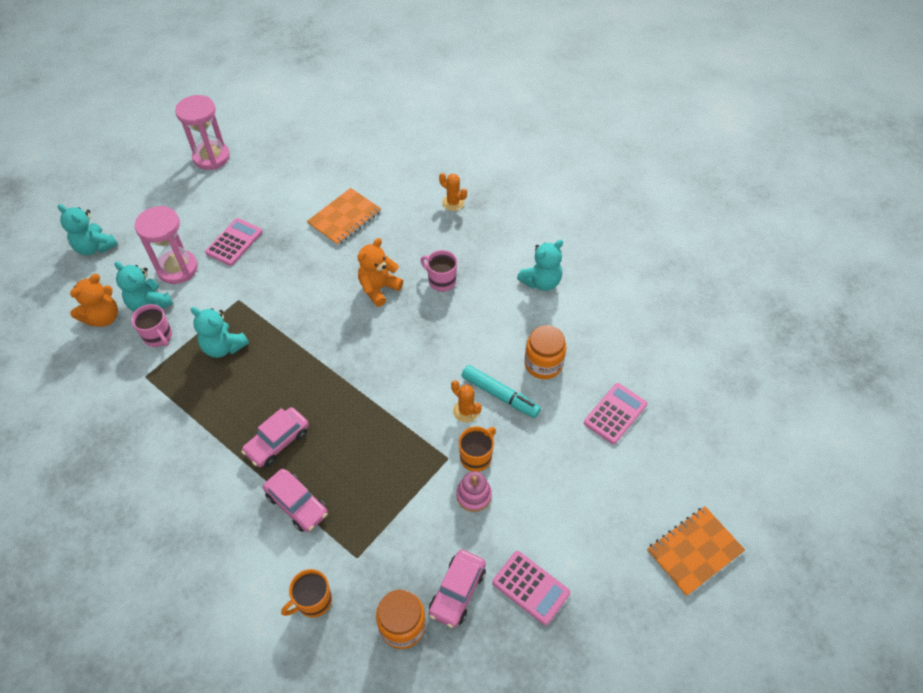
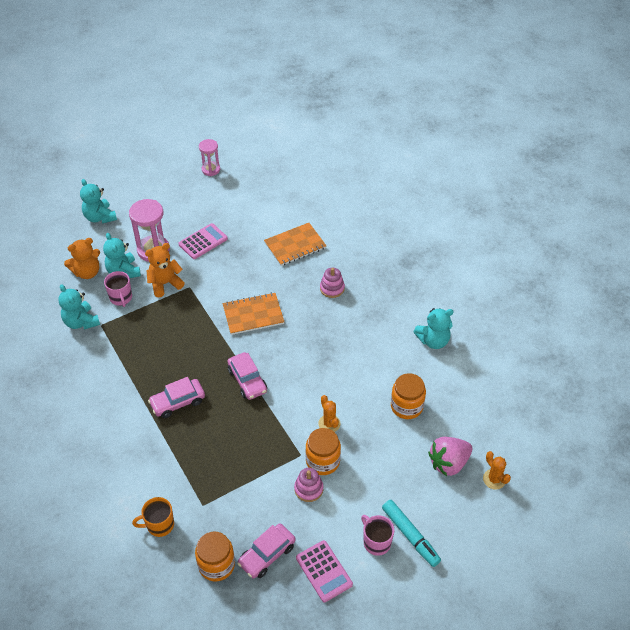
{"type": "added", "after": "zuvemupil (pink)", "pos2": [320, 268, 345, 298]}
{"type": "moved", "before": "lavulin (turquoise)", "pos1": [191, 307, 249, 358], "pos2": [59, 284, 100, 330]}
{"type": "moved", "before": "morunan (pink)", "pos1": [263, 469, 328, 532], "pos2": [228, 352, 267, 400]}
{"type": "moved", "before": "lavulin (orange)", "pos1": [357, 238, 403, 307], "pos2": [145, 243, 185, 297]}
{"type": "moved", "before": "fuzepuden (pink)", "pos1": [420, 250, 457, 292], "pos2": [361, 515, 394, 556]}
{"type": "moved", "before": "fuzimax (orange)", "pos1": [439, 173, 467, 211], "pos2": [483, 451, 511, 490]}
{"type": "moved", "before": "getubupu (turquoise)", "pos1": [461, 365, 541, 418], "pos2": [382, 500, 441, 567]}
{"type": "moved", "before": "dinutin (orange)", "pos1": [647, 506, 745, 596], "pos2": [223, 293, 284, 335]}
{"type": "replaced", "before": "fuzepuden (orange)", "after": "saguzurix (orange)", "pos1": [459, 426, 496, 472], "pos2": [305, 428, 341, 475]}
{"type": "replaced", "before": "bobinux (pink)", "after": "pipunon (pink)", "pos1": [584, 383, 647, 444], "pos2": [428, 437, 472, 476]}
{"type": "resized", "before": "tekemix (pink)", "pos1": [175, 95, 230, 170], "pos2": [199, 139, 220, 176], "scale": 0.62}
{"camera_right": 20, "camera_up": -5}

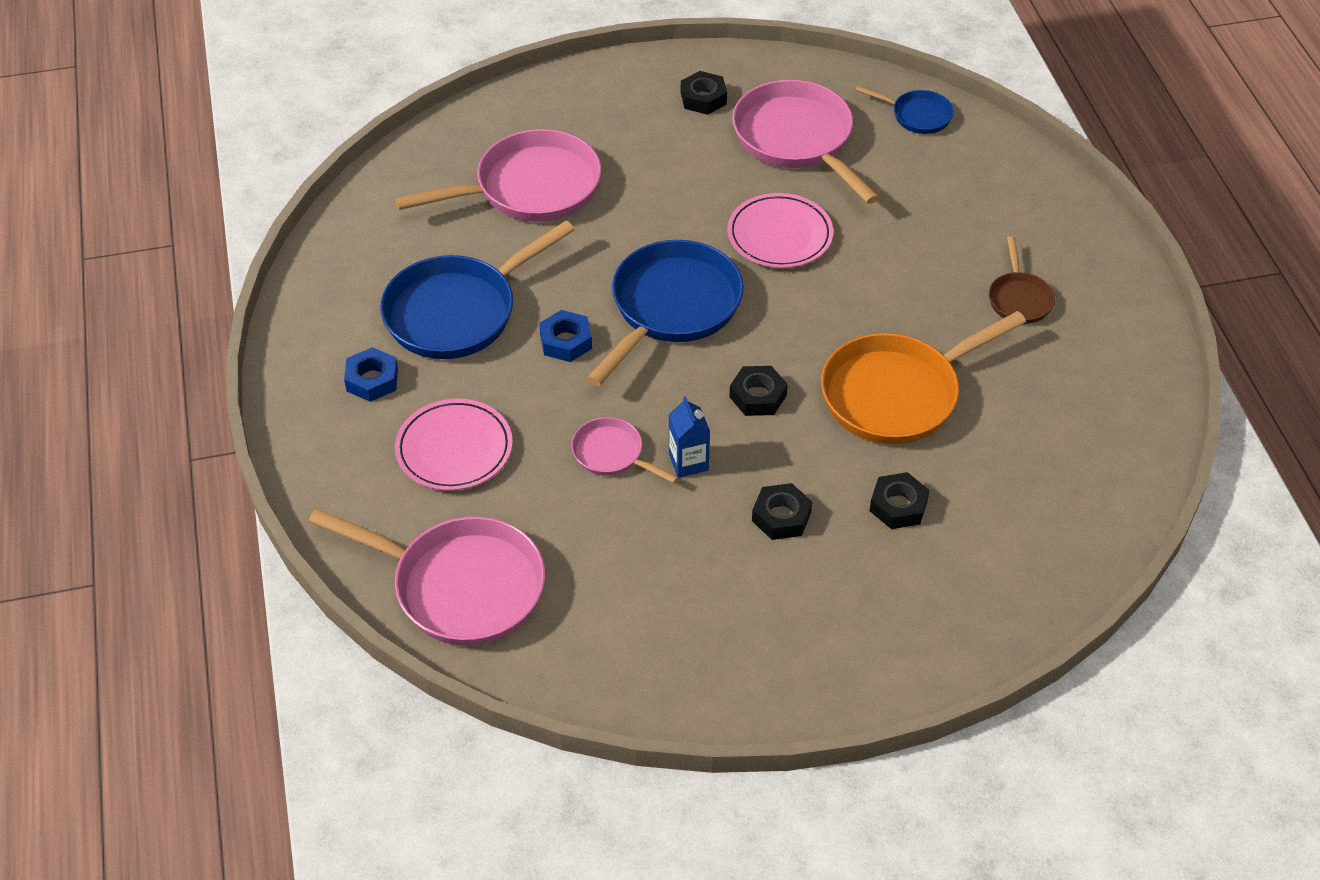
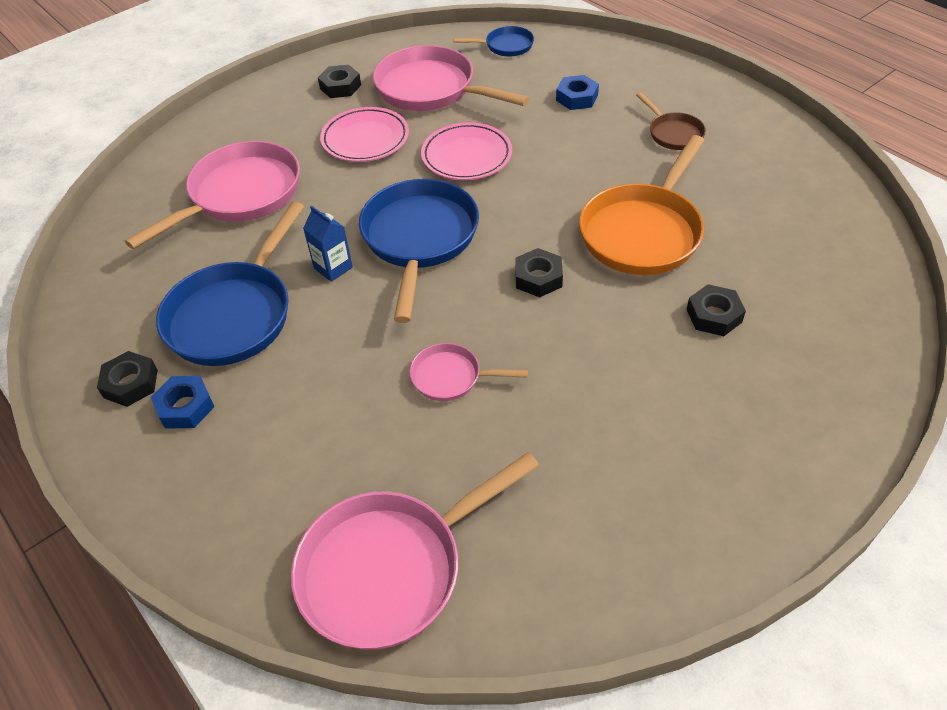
{"type": "moved", "before": "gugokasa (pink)", "pos1": [395, 399, 513, 491], "pos2": [320, 107, 409, 162]}
{"type": "moved", "before": "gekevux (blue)", "pos1": [539, 310, 592, 362], "pos2": [556, 75, 599, 110]}
{"type": "moved", "before": "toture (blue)", "pos1": [669, 396, 710, 478], "pos2": [303, 206, 353, 282]}
{"type": "moved", "before": "gekevux (black)", "pos1": [752, 483, 812, 540], "pos2": [97, 351, 158, 407]}
{"type": "turned", "before": "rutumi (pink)", "pos1": [308, 508, 545, 646], "pos2": [291, 452, 539, 650], "turn": 150}
{"camera_right": -25, "camera_up": 0}

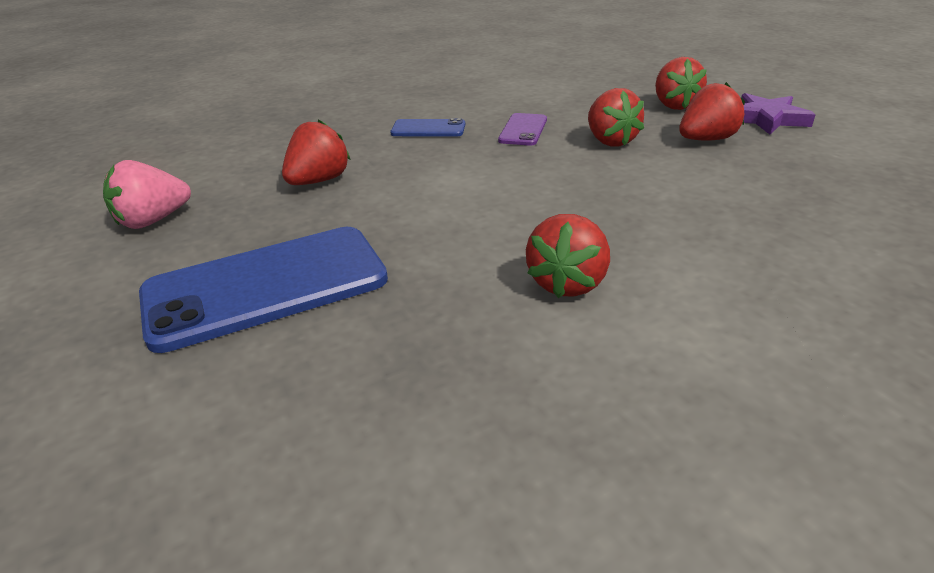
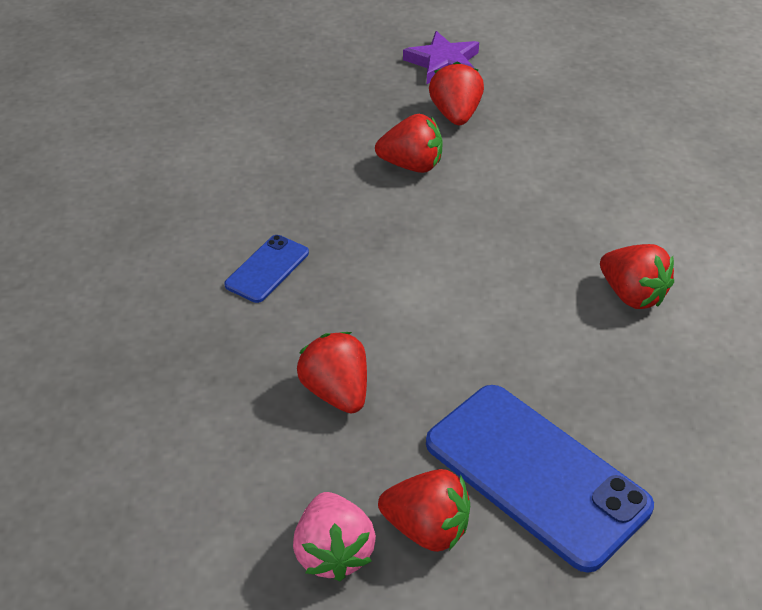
{"type": "removed", "before": "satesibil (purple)", "pos1": [498, 113, 547, 146]}
{"type": "moved", "before": "pipunon (red)", "pos1": [655, 57, 707, 110], "pos2": [378, 469, 470, 552]}
{"type": "turned", "before": "satesibil (blue)", "pos1": [139, 227, 388, 353], "pos2": [426, 385, 654, 573], "turn": -45}
{"camera_right": -65, "camera_up": 10}

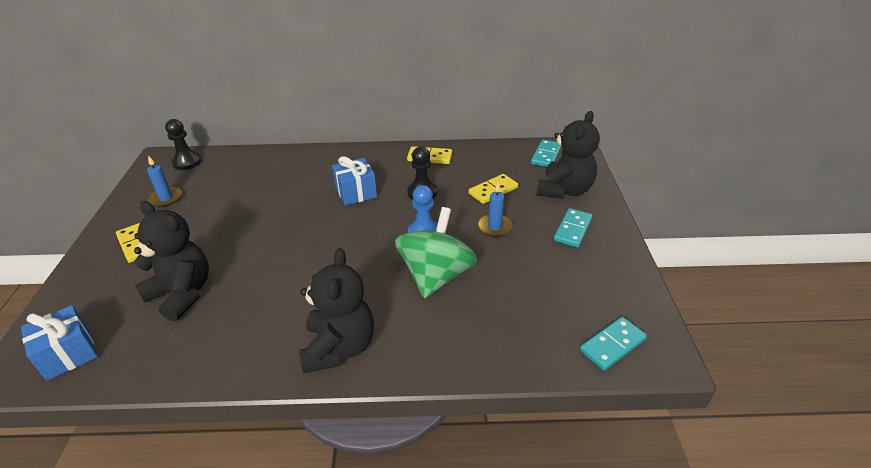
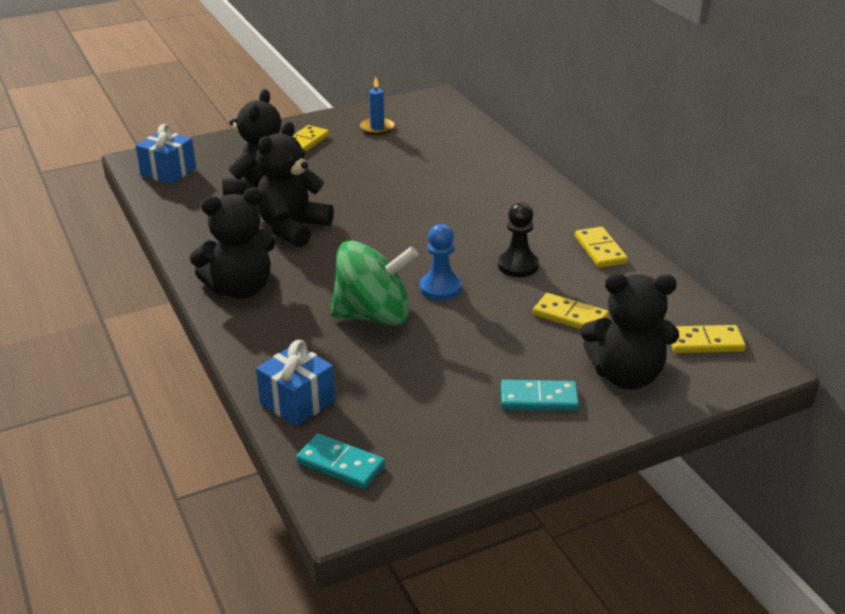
{"type": "removed", "before": "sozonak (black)", "pos1": [165, 119, 202, 170]}
{"type": "removed", "before": "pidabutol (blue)", "pos1": [478, 183, 513, 237]}
{"type": "added", "after": "lavulin (black)", "pos2": [257, 121, 334, 248]}
{"type": "moved", "before": "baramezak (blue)", "pos1": [332, 156, 377, 206], "pos2": [256, 340, 335, 427]}
{"type": "recoloured", "before": "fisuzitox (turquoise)", "after": "fisuzitox (yellow)", "pos1": [531, 139, 562, 167], "pos2": [671, 325, 746, 353]}
{"camera_right": 65, "camera_up": -5}

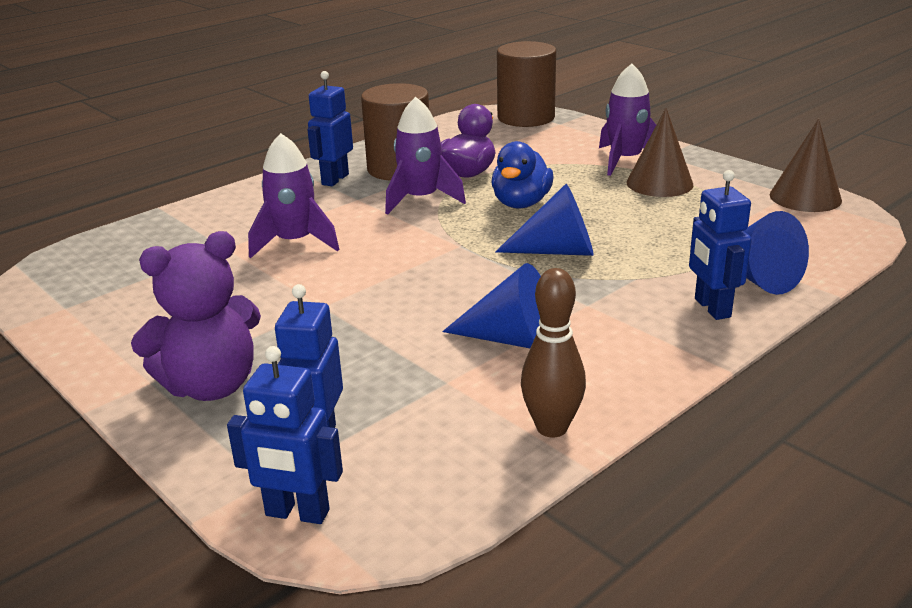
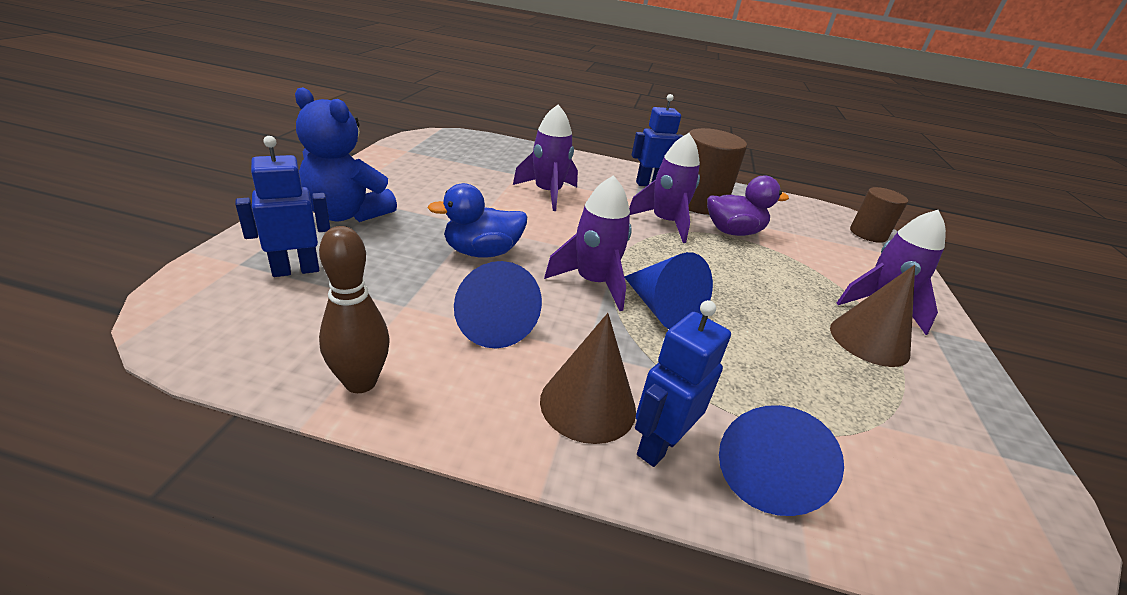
{"type": "removed", "before": "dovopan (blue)", "pos1": [227, 346, 343, 524]}
{"type": "added", "after": "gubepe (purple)", "pos2": [544, 175, 632, 311]}
{"type": "moved", "before": "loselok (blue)", "pos1": [491, 141, 553, 208], "pos2": [428, 183, 527, 258]}
{"type": "moved", "before": "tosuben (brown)", "pos1": [770, 119, 842, 212], "pos2": [540, 313, 636, 444]}
{"type": "recoloured", "before": "lavulin (purple)", "after": "lavulin (blue)", "pos1": [131, 231, 261, 401], "pos2": [295, 87, 397, 222]}
{"type": "resized", "before": "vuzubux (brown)", "pos1": [497, 41, 556, 127], "pos2": [850, 187, 908, 243], "scale": 0.63}
{"camera_right": 50, "camera_up": 5}

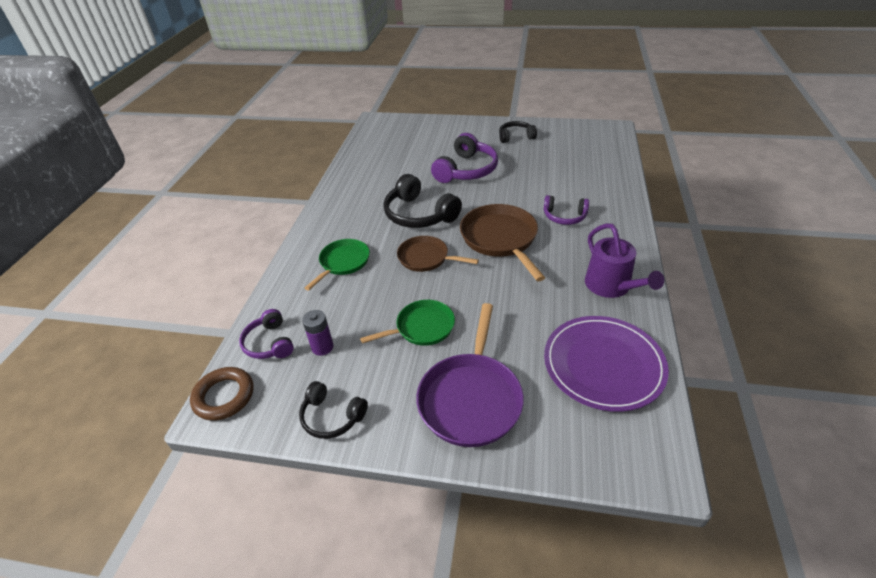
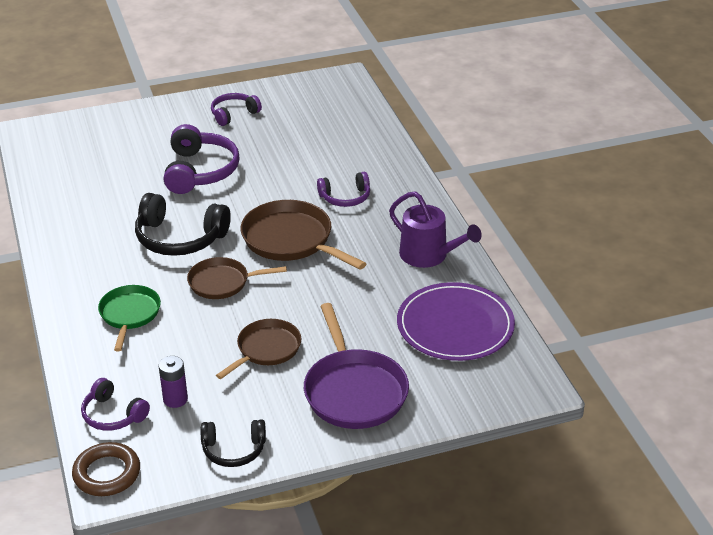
{"type": "recoloured", "before": "rutumi (green)", "after": "rutumi (brown)", "pos1": [360, 300, 455, 346], "pos2": [216, 319, 301, 379]}
{"type": "recoloured", "before": "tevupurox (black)", "after": "tevupurox (purple)", "pos1": [499, 121, 537, 143], "pos2": [211, 93, 262, 126]}
{"camera_right": -30, "camera_up": -5}

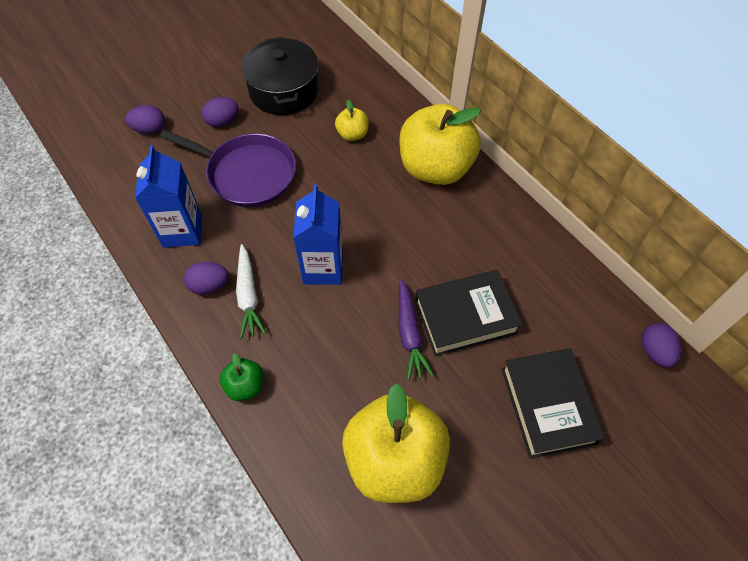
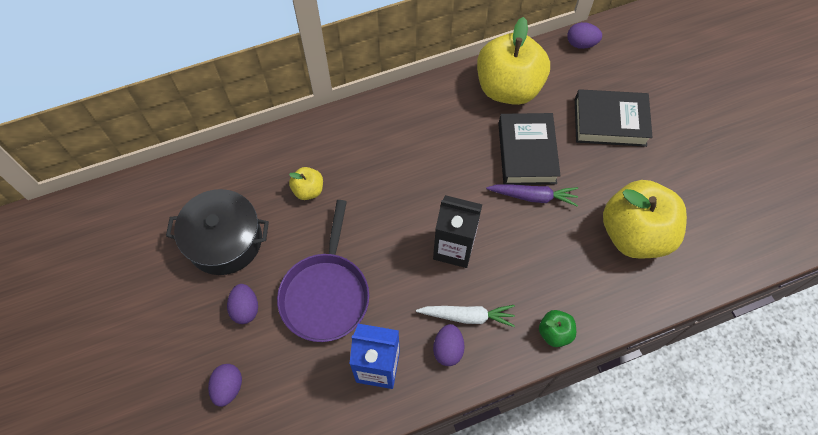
{"type": "moved", "before": "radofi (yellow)", "pos1": [399, 104, 481, 185], "pos2": [477, 17, 550, 105]}
{"type": "recoloured", "before": "toture (blue)", "after": "toture (black)", "pos1": [293, 185, 343, 285], "pos2": [433, 195, 482, 268]}
{"type": "turned", "before": "rutumi (purple)", "pos1": [160, 130, 296, 207], "pos2": [277, 200, 369, 342], "turn": 150}
{"camera_right": -75, "camera_up": 5}

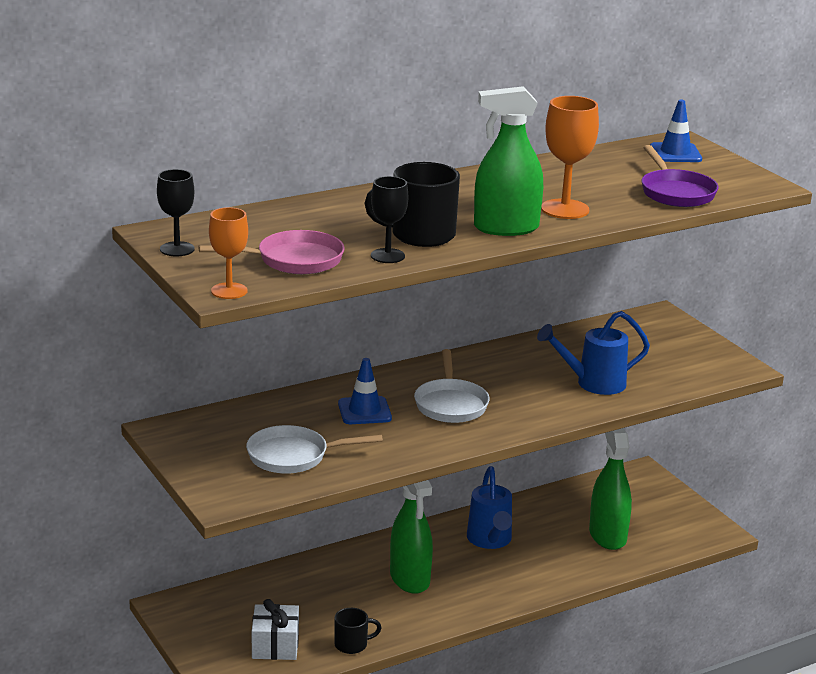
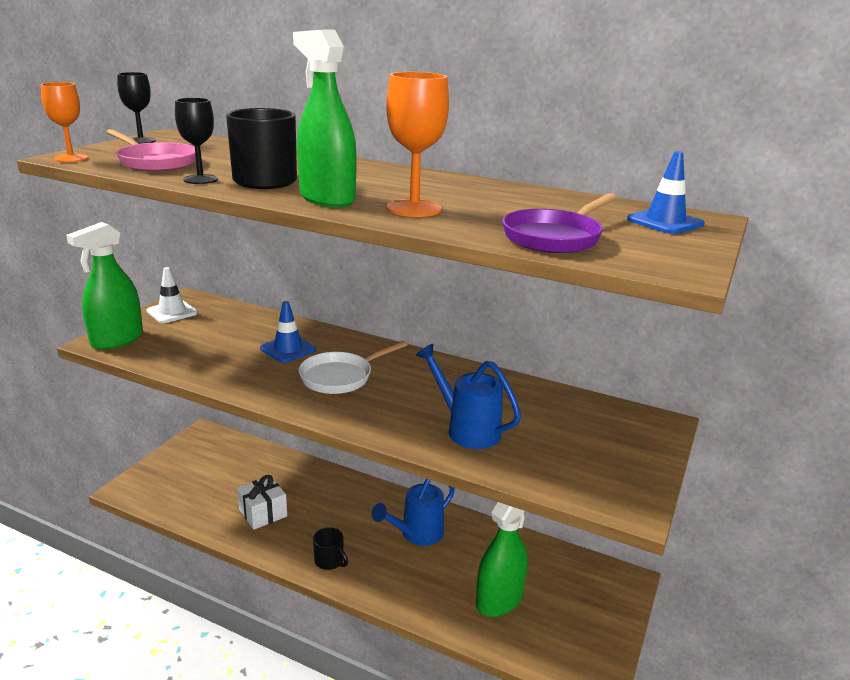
{"type": "removed", "before": "rutumi (white)", "pos1": [246, 425, 383, 474]}
{"type": "added", "after": "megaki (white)", "pos2": [147, 267, 198, 323]}
{"type": "moved", "before": "baramezak (white)", "pos1": [252, 599, 299, 660], "pos2": [237, 475, 287, 530]}
{"type": "moved", "before": "fuzepuden (black)", "pos1": [334, 608, 382, 654], "pos2": [313, 527, 348, 570]}
{"type": "moved", "before": "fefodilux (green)", "pos1": [390, 480, 433, 594], "pos2": [66, 222, 143, 350]}
{"camera_right": 55, "camera_up": 0}

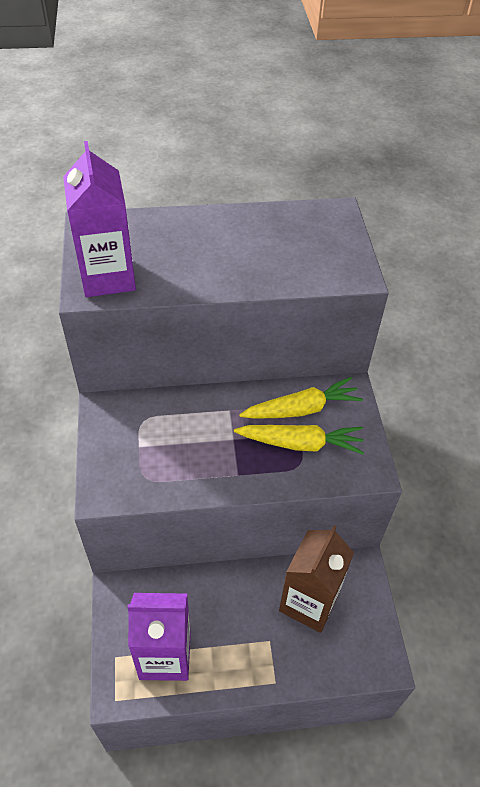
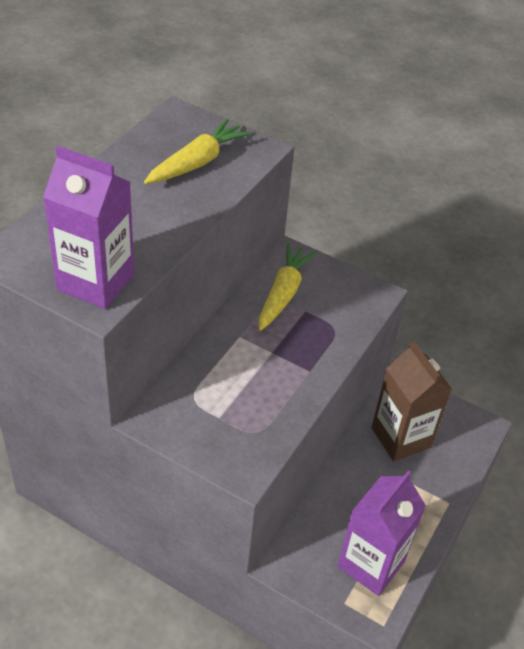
{"type": "moved", "before": "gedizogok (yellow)", "pos1": [234, 425, 364, 454], "pos2": [144, 119, 251, 184]}
{"camera_right": -55, "camera_up": -5}

